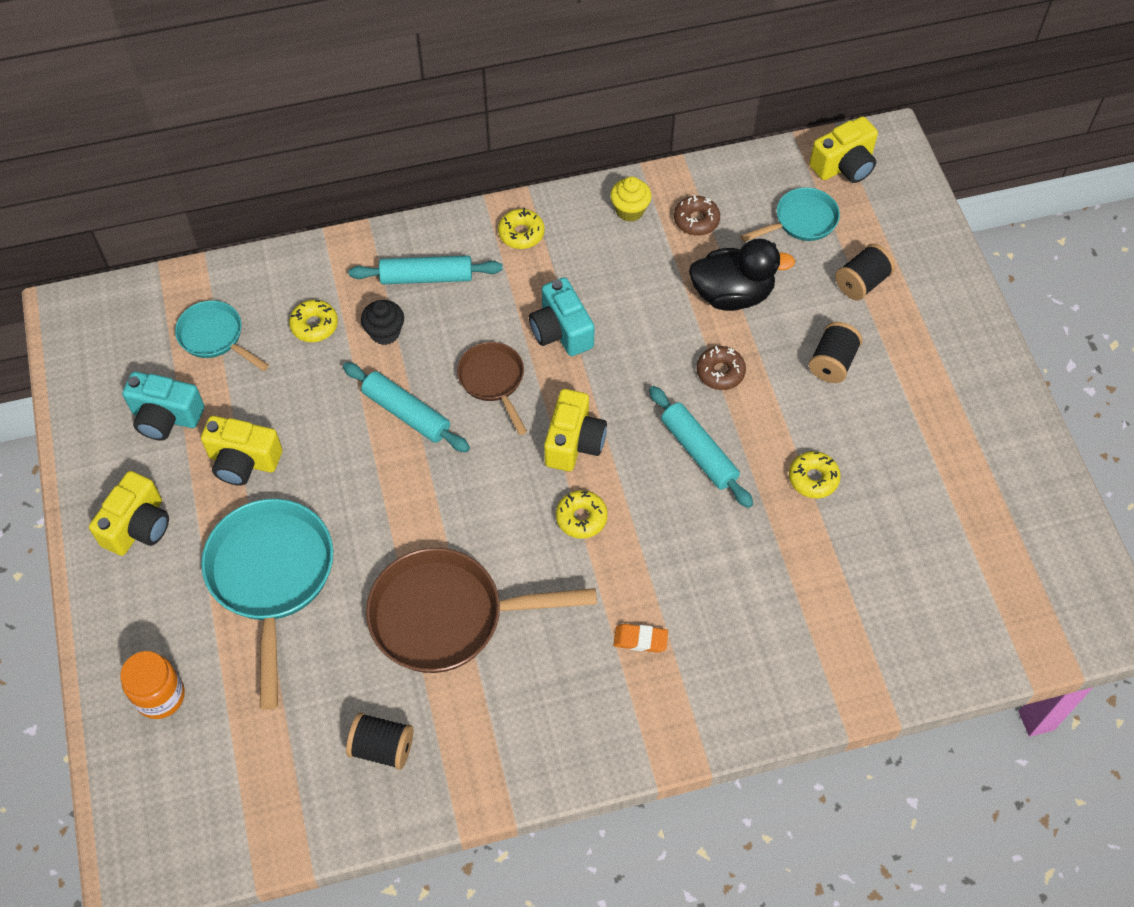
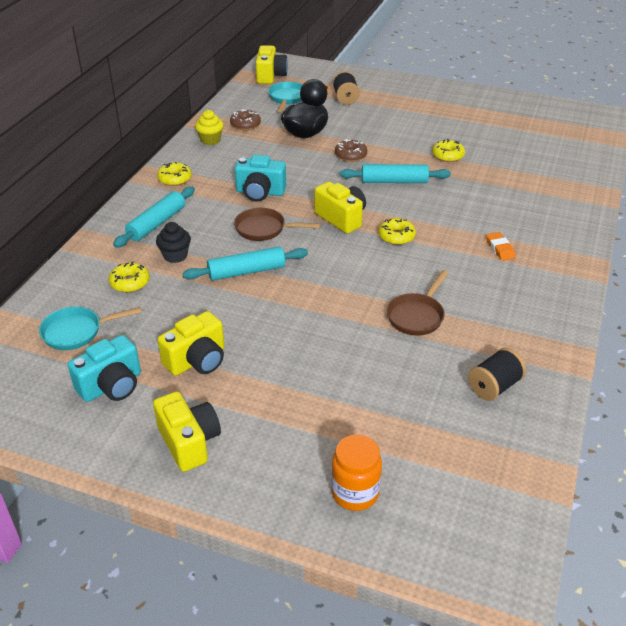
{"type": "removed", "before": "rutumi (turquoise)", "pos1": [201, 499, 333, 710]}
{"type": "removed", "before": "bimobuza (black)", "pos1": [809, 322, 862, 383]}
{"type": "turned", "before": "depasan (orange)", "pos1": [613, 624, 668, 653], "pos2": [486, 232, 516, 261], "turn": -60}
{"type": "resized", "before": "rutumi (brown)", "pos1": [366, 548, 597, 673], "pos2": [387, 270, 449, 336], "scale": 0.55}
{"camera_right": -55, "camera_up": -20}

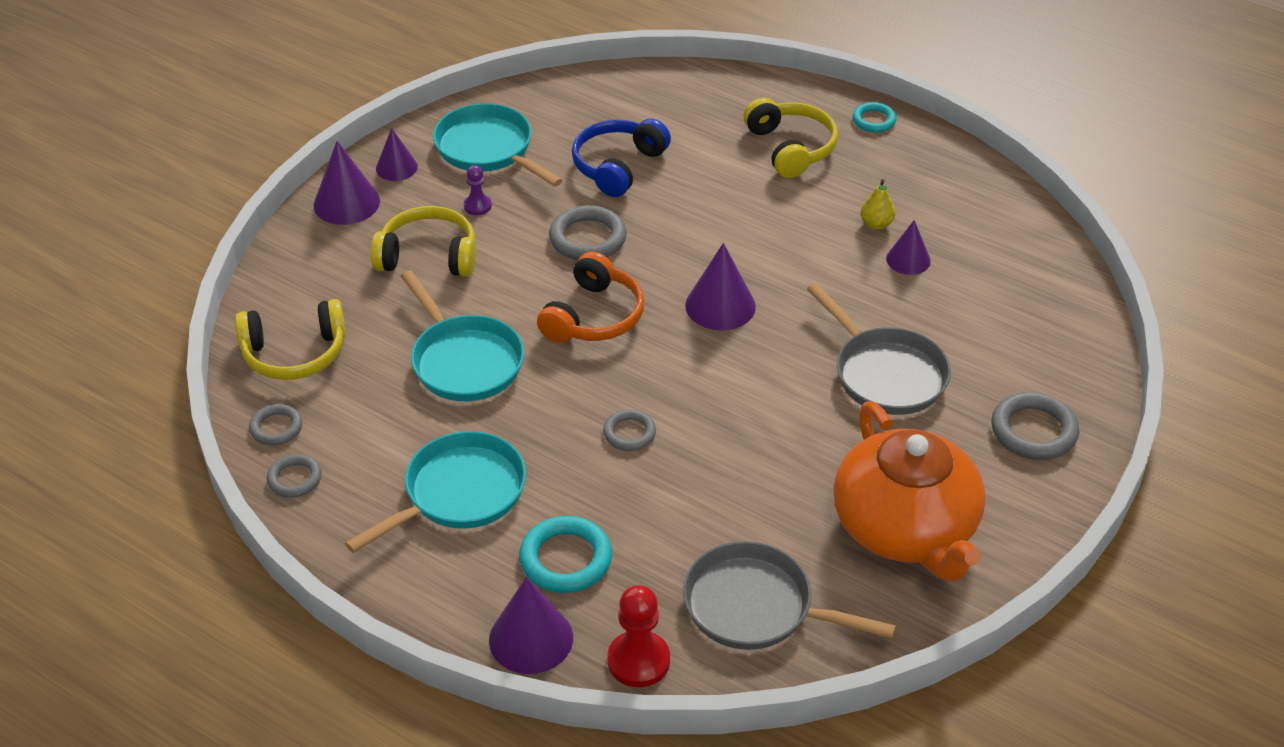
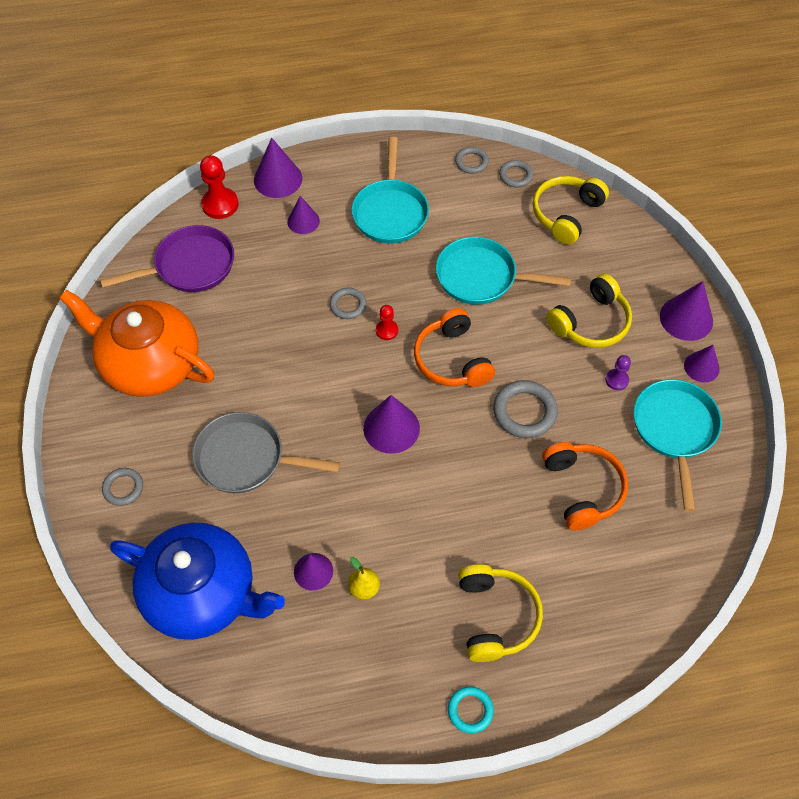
{"type": "added", "after": "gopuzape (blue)", "pos2": [110, 523, 285, 640]}
{"type": "added", "after": "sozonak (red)", "pos2": [376, 305, 398, 340]}
{"type": "replaced", "before": "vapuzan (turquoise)", "after": "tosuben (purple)", "pos1": [519, 516, 612, 593], "pos2": [287, 196, 320, 234]}
{"type": "recoloured", "before": "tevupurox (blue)", "after": "tevupurox (orange)", "pos1": [572, 119, 671, 197], "pos2": [542, 442, 628, 531]}
{"type": "recoloured", "before": "rutumi (grey)", "after": "rutumi (purple)", "pos1": [683, 541, 896, 650], "pos2": [100, 225, 234, 292]}
{"type": "turned", "before": "rutumi (turquoise)", "pos1": [433, 103, 563, 187], "pos2": [634, 379, 722, 512], "turn": -90}
{"type": "turned", "before": "tevupurox (yellow)", "pos1": [744, 98, 838, 178], "pos2": [458, 564, 543, 662], "turn": -120}
{"type": "resized", "before": "vapuzan (grey)", "pos1": [991, 392, 1079, 460], "pos2": [102, 468, 143, 506], "scale": 0.61}
{"camera_right": 135, "camera_up": 15}

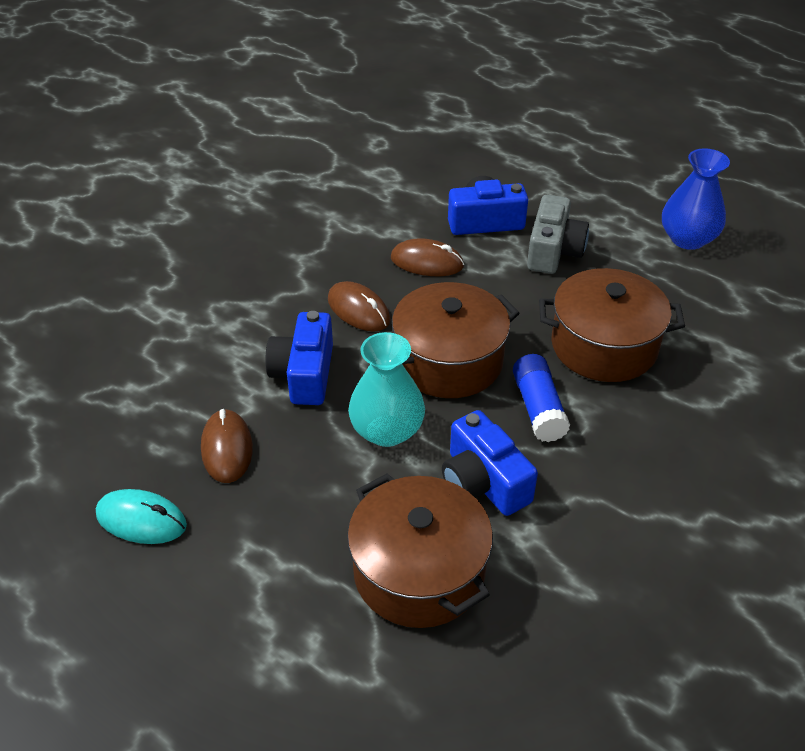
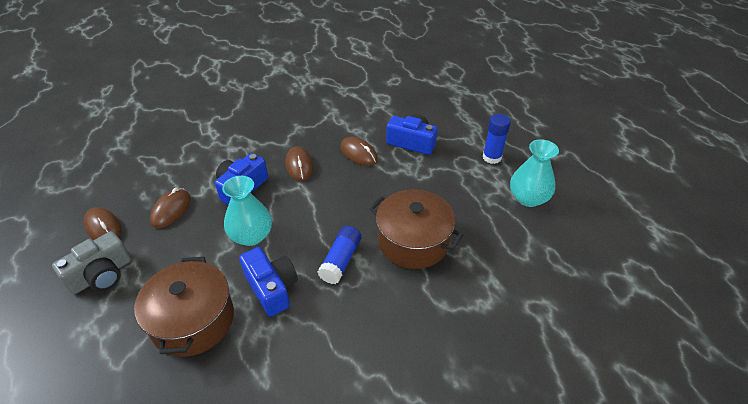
{"type": "removed", "before": "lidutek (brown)", "pos1": [392, 282, 519, 398]}
{"type": "added", "after": "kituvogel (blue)", "pos2": [483, 114, 511, 164]}
{"type": "moved", "before": "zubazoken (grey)", "pos1": [527, 195, 589, 274], "pos2": [52, 231, 131, 294]}
{"type": "recoloured", "before": "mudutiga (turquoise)", "after": "mudutiga (brown)", "pos1": [96, 489, 187, 544], "pos2": [84, 207, 121, 240]}
{"type": "recoloured", "before": "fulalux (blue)", "after": "fulalux (turquoise)", "pos1": [662, 148, 730, 250], "pos2": [510, 139, 559, 207]}
{"type": "turned", "before": "zubazoken (blue)", "pos1": [442, 410, 538, 516], "pos2": [239, 247, 298, 317], "turn": 150}
{"camera_right": 30, "camera_up": 0}

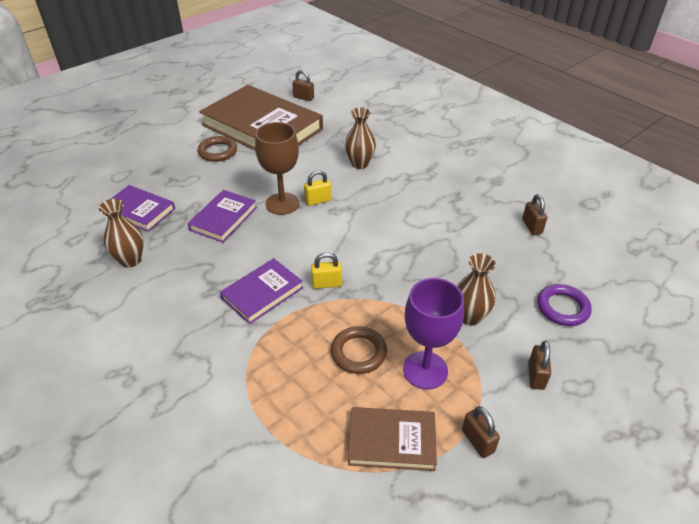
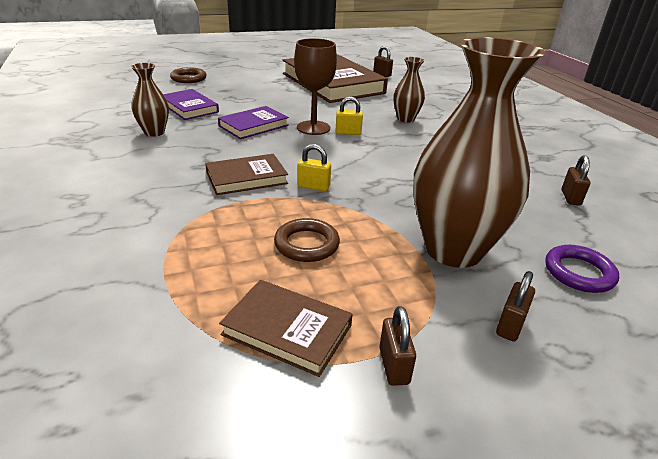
{"type": "removed", "before": "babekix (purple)", "pos1": [403, 278, 464, 390]}
{"type": "moved", "before": "vapuzan (brown)", "pos1": [198, 136, 237, 162], "pos2": [170, 67, 206, 83]}
{"type": "recoloured", "before": "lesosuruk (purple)", "after": "lesosuruk (brown)", "pos1": [220, 258, 303, 324], "pos2": [205, 154, 288, 195]}
{"type": "resized", "before": "fulalux (brown)", "pos1": [457, 253, 496, 326], "pos2": [413, 37, 545, 268], "scale": 2.1}
{"camera_right": 20, "camera_up": -10}

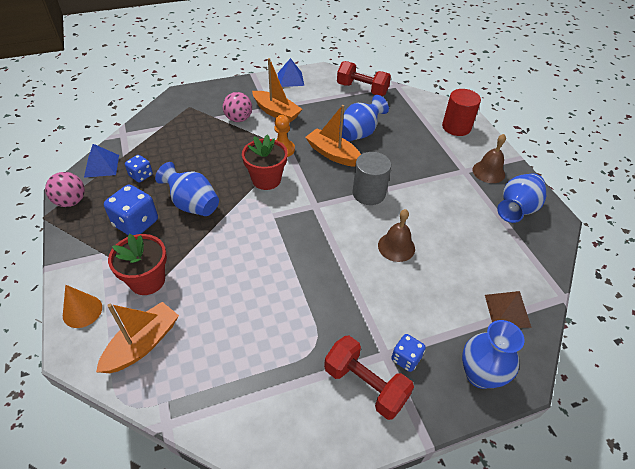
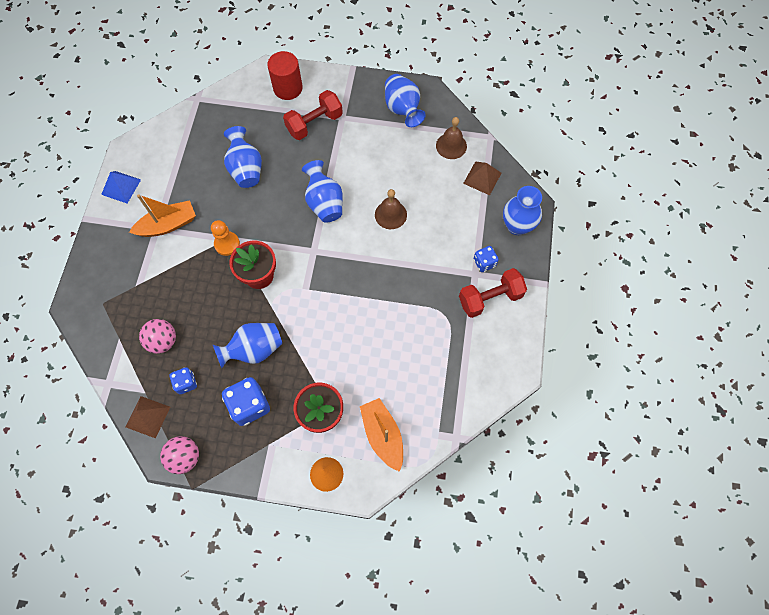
{"type": "removed", "before": "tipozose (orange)", "pos1": [305, 105, 361, 166]}
{"type": "moved", "before": "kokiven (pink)", "pos1": [223, 92, 252, 122], "pos2": [139, 319, 176, 354]}
{"type": "moved", "before": "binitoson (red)", "pos1": [337, 61, 391, 96], "pos2": [283, 90, 343, 140]}
{"type": "moved", "before": "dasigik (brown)", "pos1": [472, 134, 506, 183], "pos2": [436, 117, 467, 159]}
{"type": "replaced", "before": "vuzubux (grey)", "after": "fulalux (blue)", "pos1": [352, 152, 391, 205], "pos2": [302, 160, 343, 223]}
{"type": "recoloured", "before": "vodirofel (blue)", "after": "vodirofel (brown)", "pos1": [84, 144, 119, 178], "pos2": [126, 396, 170, 438]}
{"camera_right": -60, "camera_up": 20}

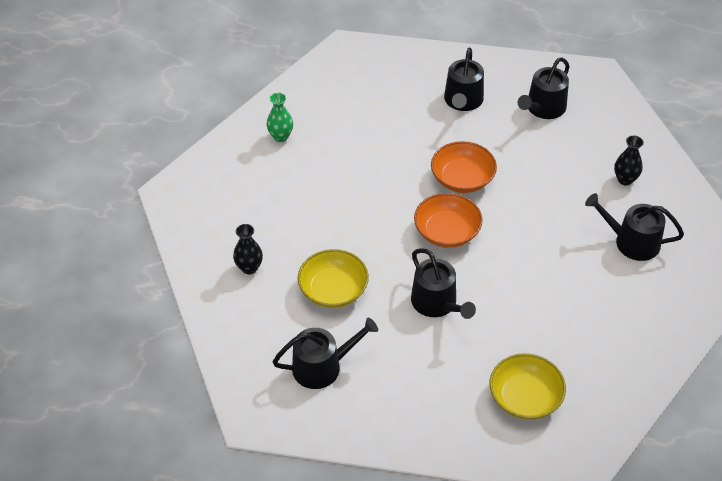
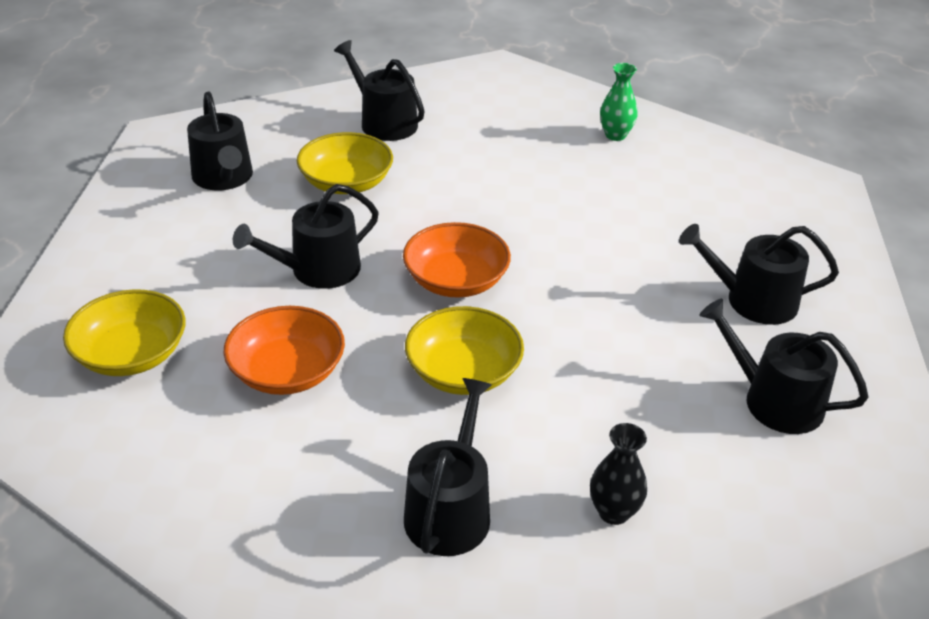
{"type": "added", "after": "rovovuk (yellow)", "pos2": [405, 306, 524, 395]}
{"type": "moved", "before": "rovovuk (orange)", "pos1": [431, 141, 497, 193], "pos2": [223, 306, 345, 395]}
{"type": "replaced", "before": "fulalux (black)", "after": "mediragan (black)", "pos1": [233, 224, 263, 274], "pos2": [334, 40, 425, 141]}
{"camera_right": 85, "camera_up": -10}

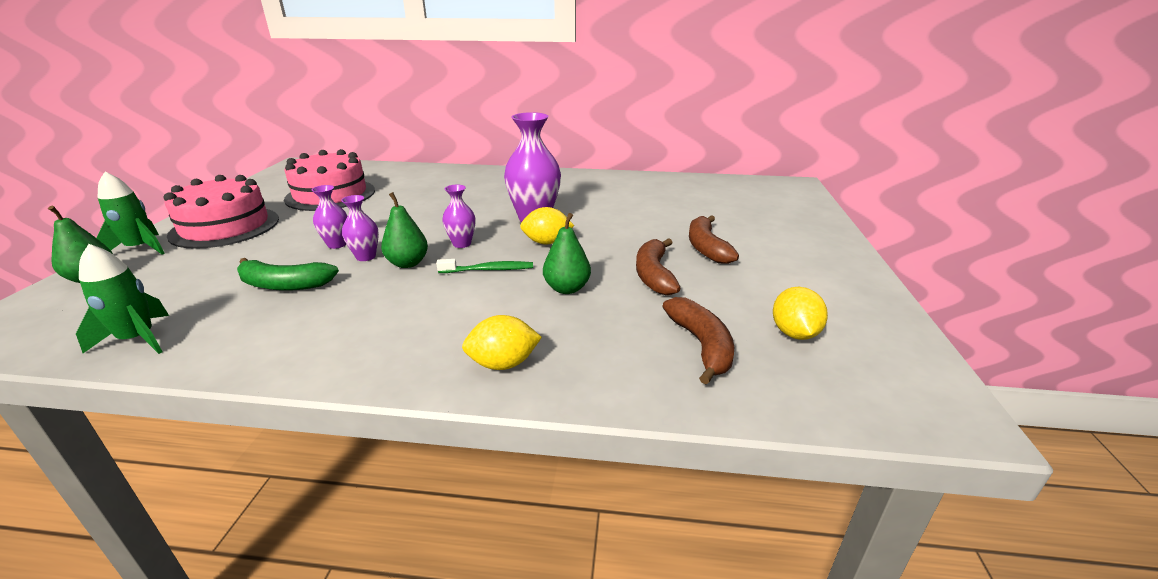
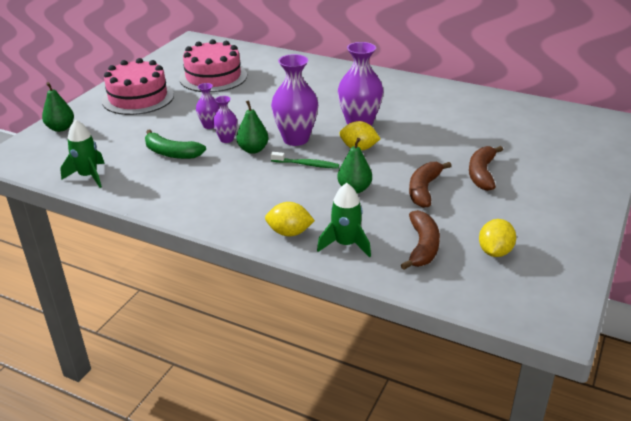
{"type": "moved", "before": "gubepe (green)", "pos1": [96, 172, 165, 255], "pos2": [317, 183, 371, 257]}
{"type": "resized", "before": "fulalux (purple)", "pos1": [442, 185, 475, 248], "pos2": [271, 54, 318, 146], "scale": 1.89}
{"camera_right": 20, "camera_up": 5}

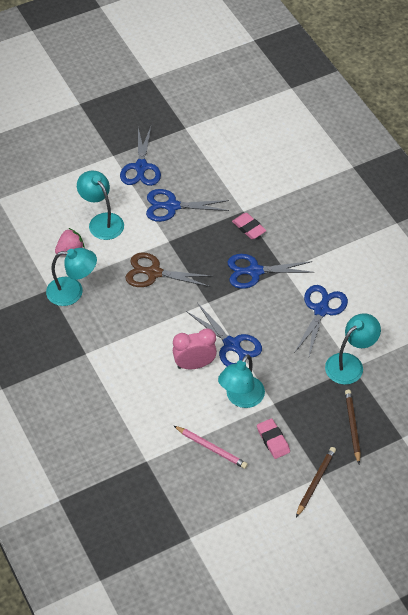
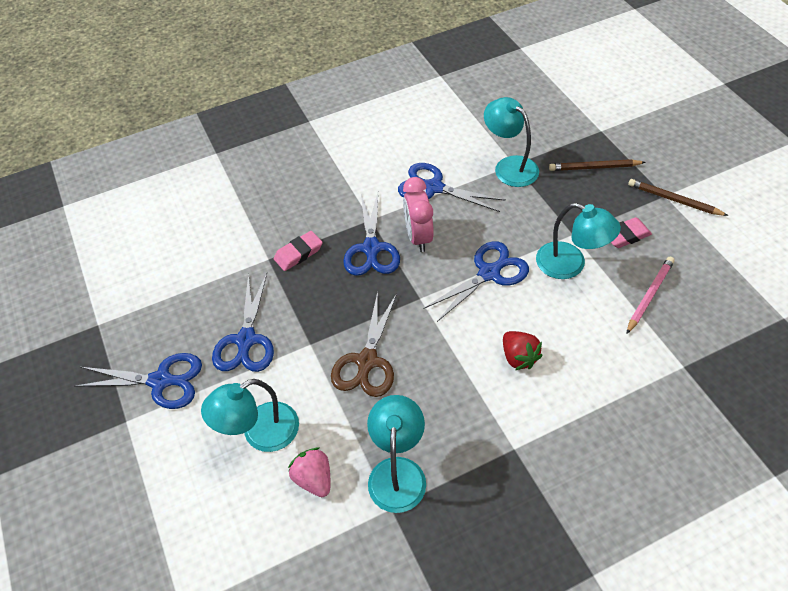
{"type": "added", "after": "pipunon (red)", "pos2": [503, 331, 543, 370]}
{"type": "moved", "before": "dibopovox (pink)", "pos1": [173, 329, 217, 369], "pos2": [403, 177, 434, 252]}
{"camera_right": -85, "camera_up": 0}

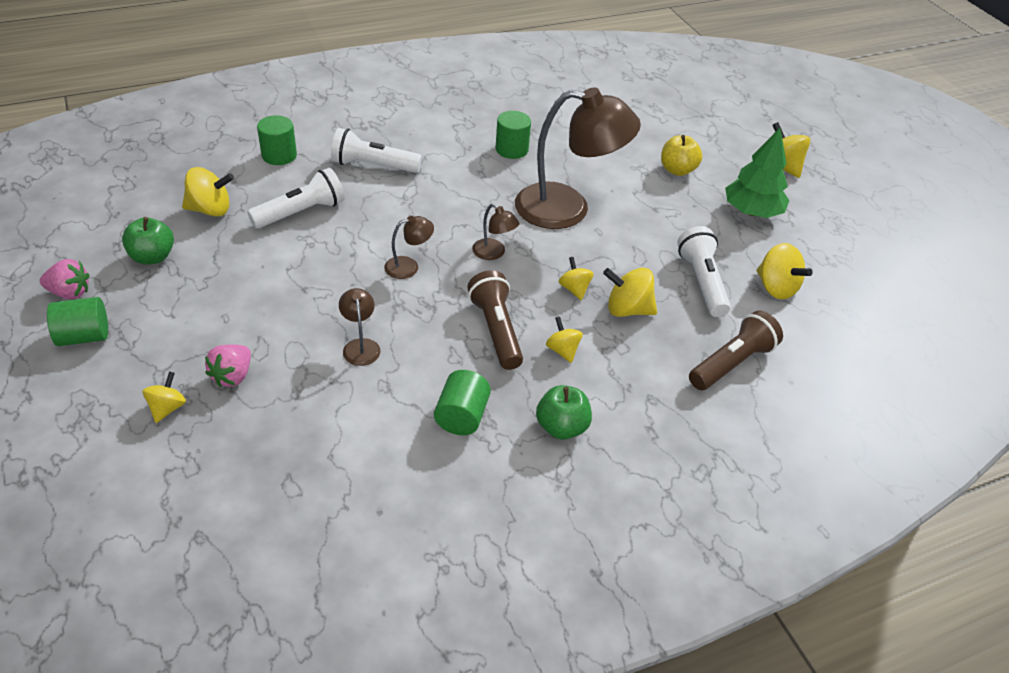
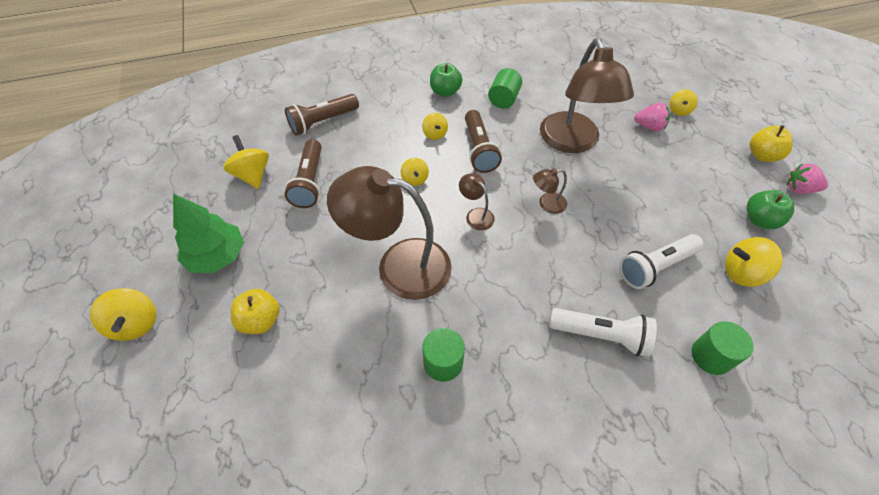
{"type": "removed", "before": "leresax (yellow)", "pos1": [603, 268, 657, 317]}
{"type": "replaced", "before": "vuzubux (green)", "after": "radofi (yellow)", "pos1": [47, 297, 108, 346], "pos2": [750, 125, 793, 162]}
{"type": "recoloured", "before": "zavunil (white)", "after": "zavunil (brown)", "pos1": [677, 226, 731, 317], "pos2": [285, 139, 322, 208]}
{"type": "turned", "before": "pipunon (pink)", "pos1": [205, 344, 251, 387], "pos2": [634, 102, 670, 131], "turn": 75}
{"type": "resized", "before": "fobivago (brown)", "pos1": [339, 288, 380, 366], "pos2": [540, 38, 634, 153], "scale": 2.37}
{"camera_right": -170, "camera_up": 10}

